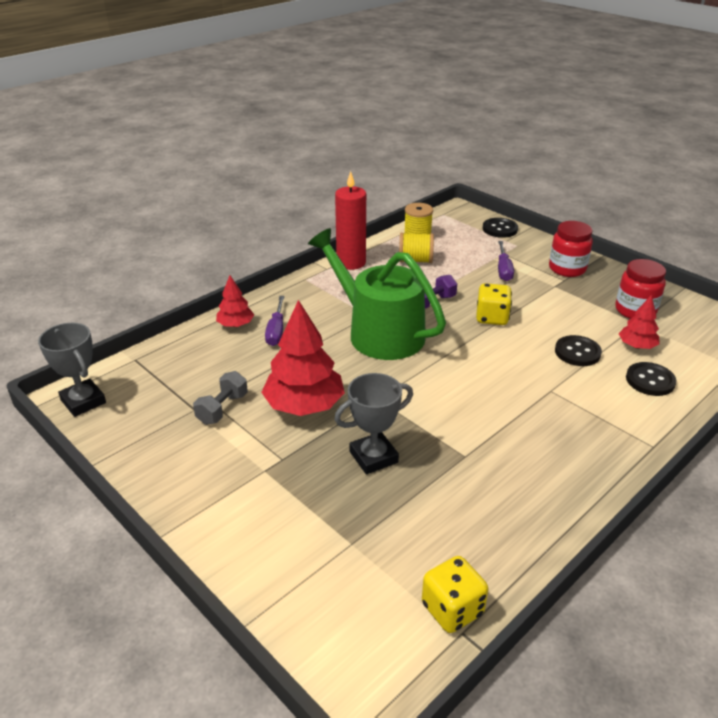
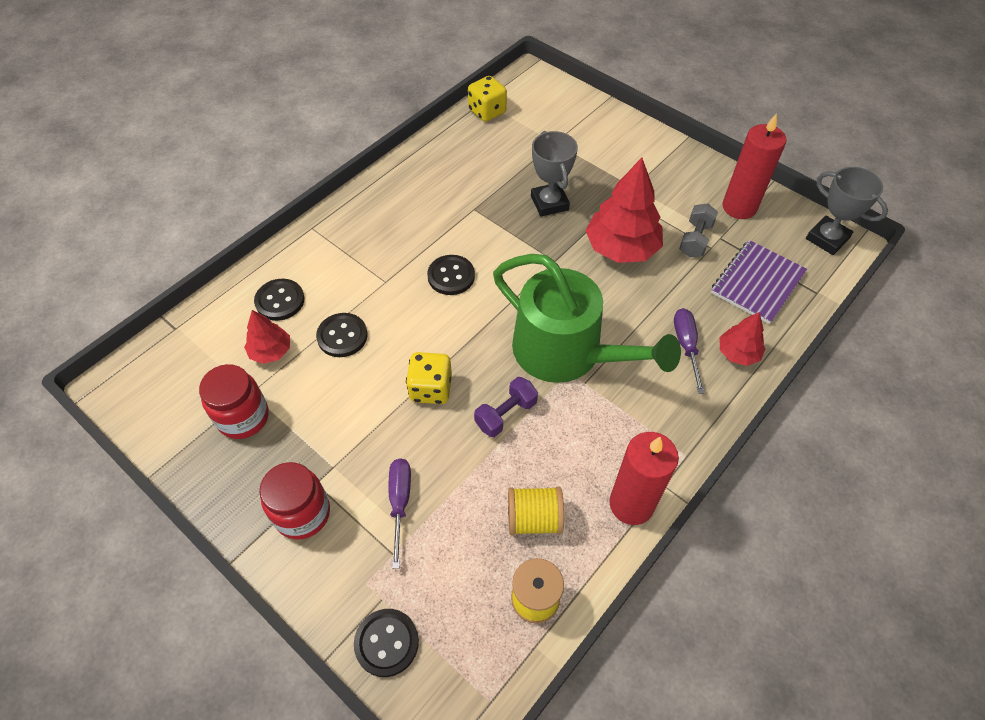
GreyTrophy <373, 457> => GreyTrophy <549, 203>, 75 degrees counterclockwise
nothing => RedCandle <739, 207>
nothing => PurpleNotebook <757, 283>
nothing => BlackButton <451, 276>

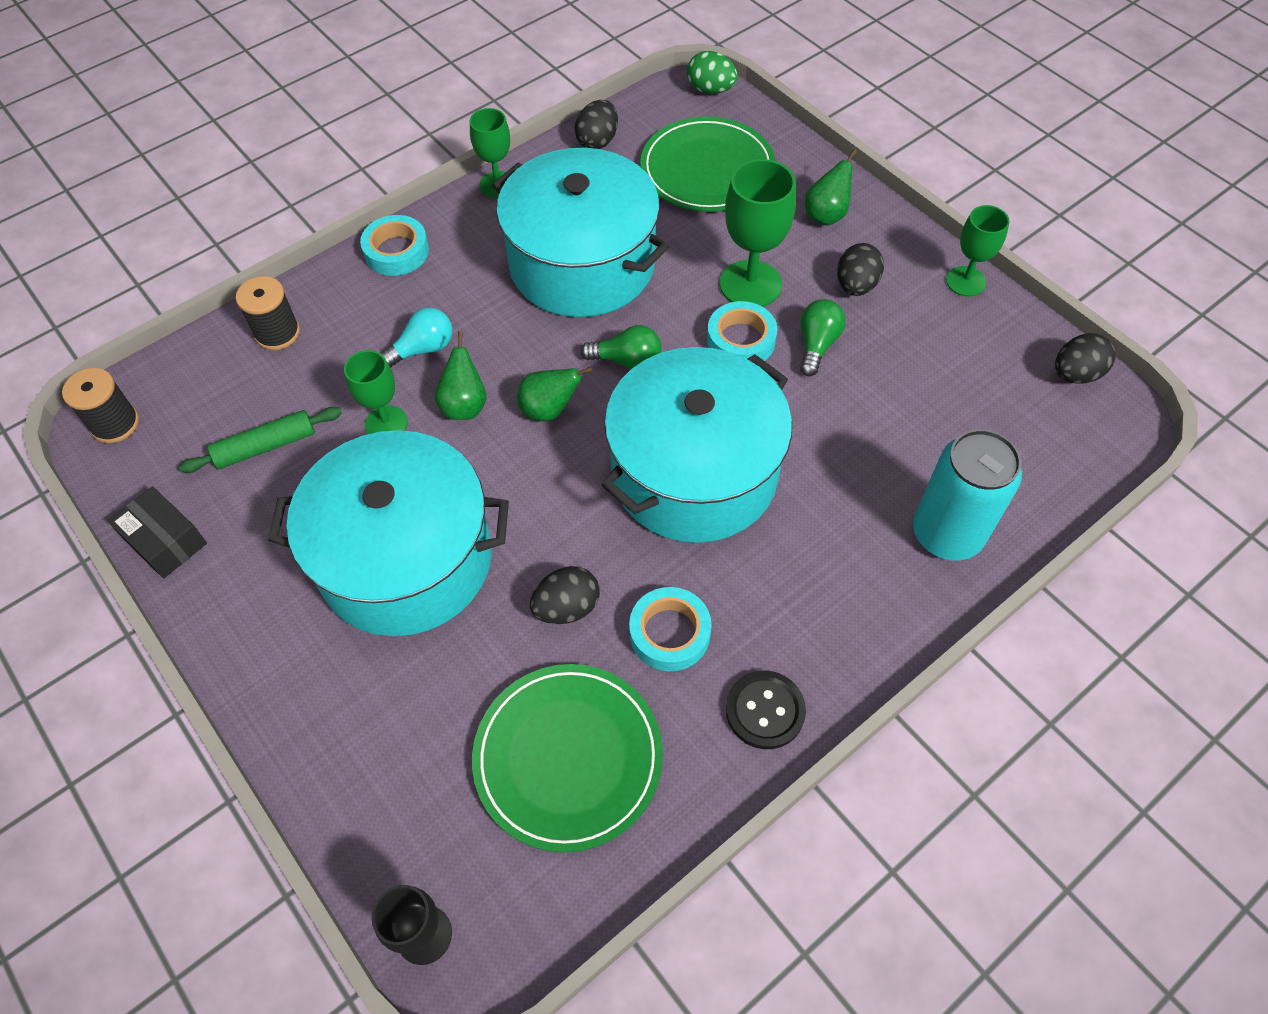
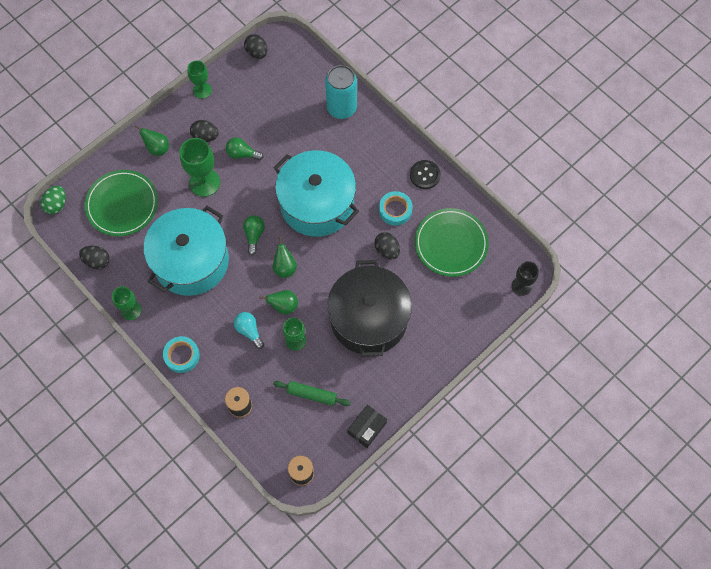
TurquoiseTape <741, 340> => nothing
GreenRollingPin <266, 446> => GreenRollingPin <312, 394>, 45 degrees counterclockwise
TurquoisePot <406, 559> => BlackPot <368, 318>

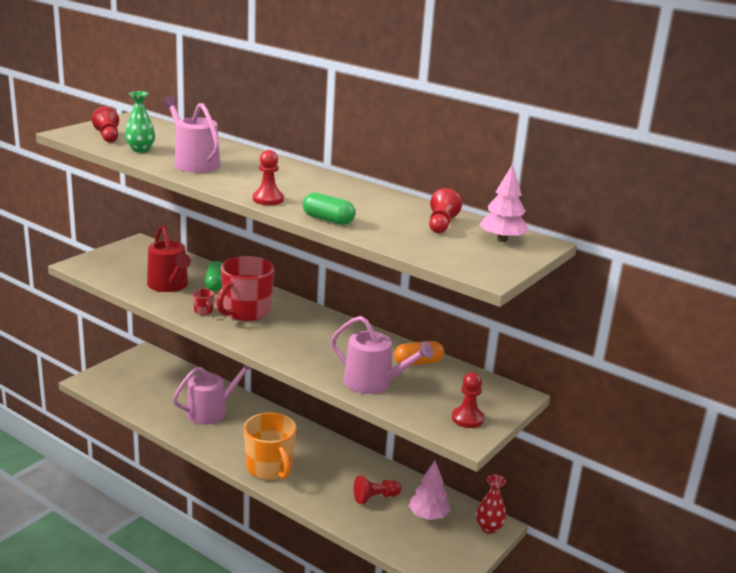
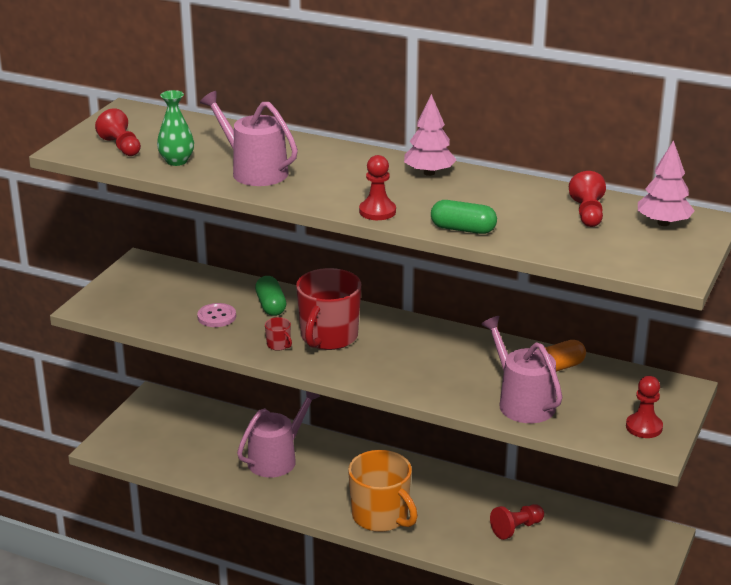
RedWateringCan <169, 285> => PinkButton <216, 317>
PinkWateringCan <373, 383> => PinkWateringCan <522, 402>, 135 degrees counterclockwise
PinkTree <428, 515> => PinkTree <429, 173>, relocated
RedVase <489, 528> => nothing

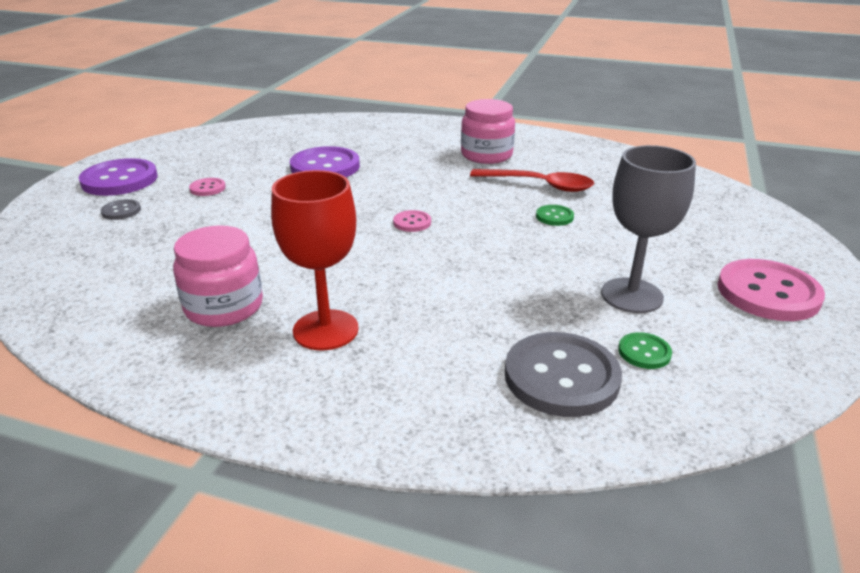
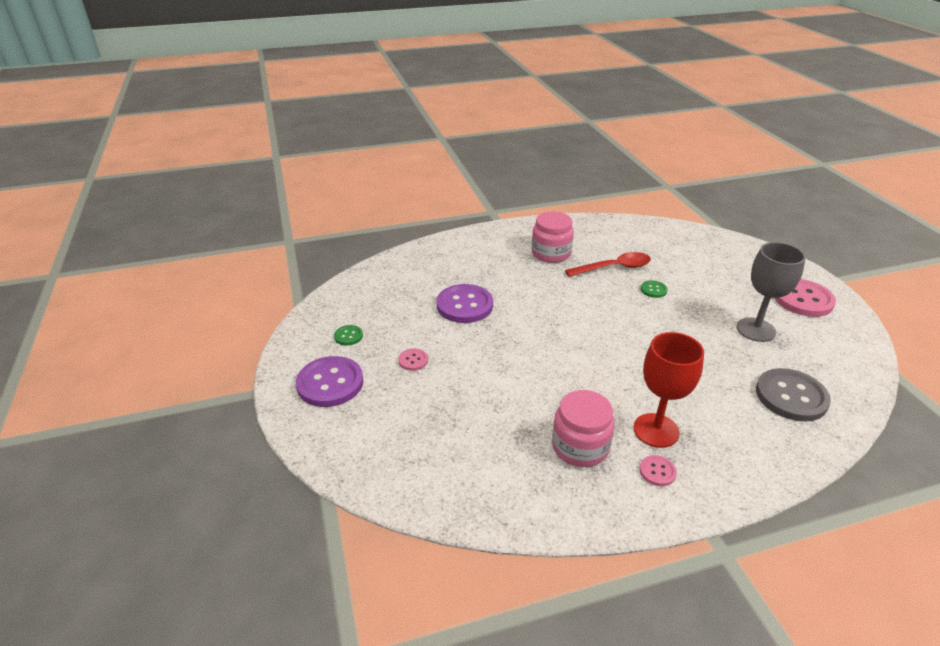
GreyButton <121, 211> => nothing
PinkButton <412, 222> => PinkButton <657, 471>, relocated
GreenButton <644, 352> => GreenButton <348, 336>, relocated

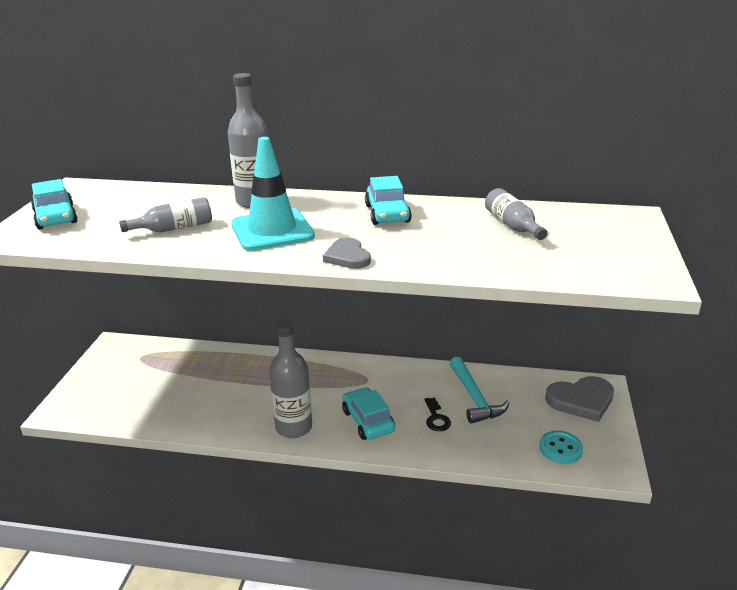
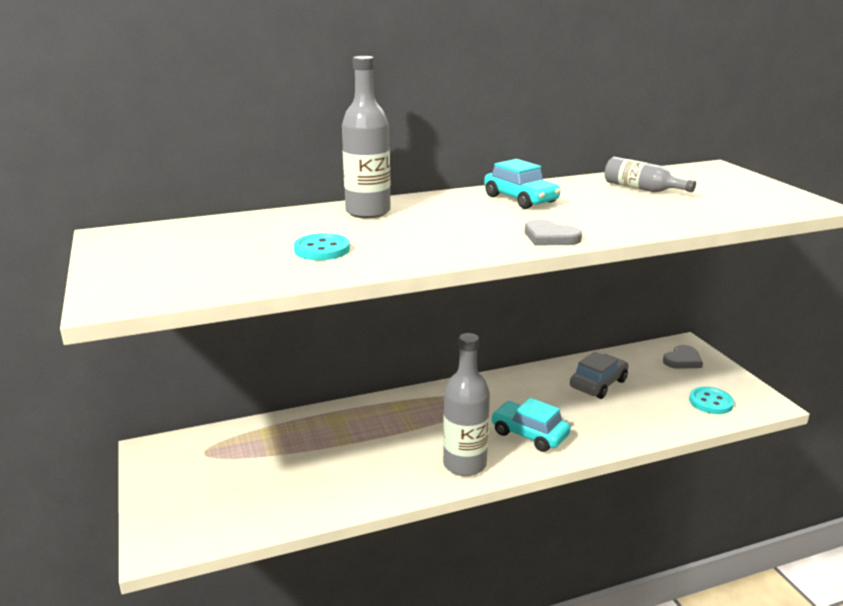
TurquoiseTrafficCone <272, 230> => nothing
TurquoiseCar <55, 217> => nothing
GreyBottle <174, 228> => TurquoiseButton <322, 249>
TurquoiseHammer <474, 397> => GreyCar <598, 384>
GreyHeart <581, 400> => GreyHeart <682, 360>, x0.63
BlackKey <436, 418> => nothing

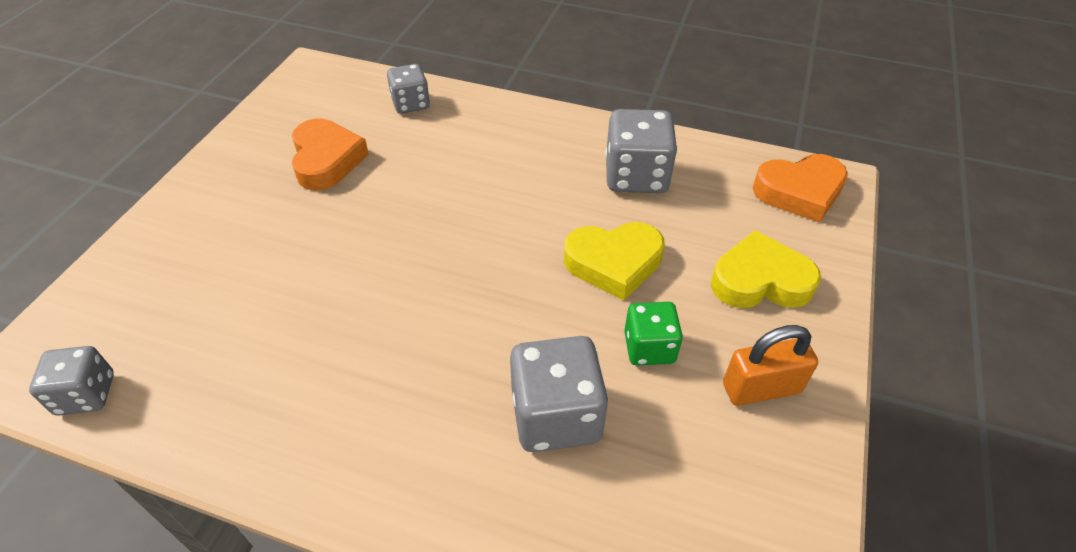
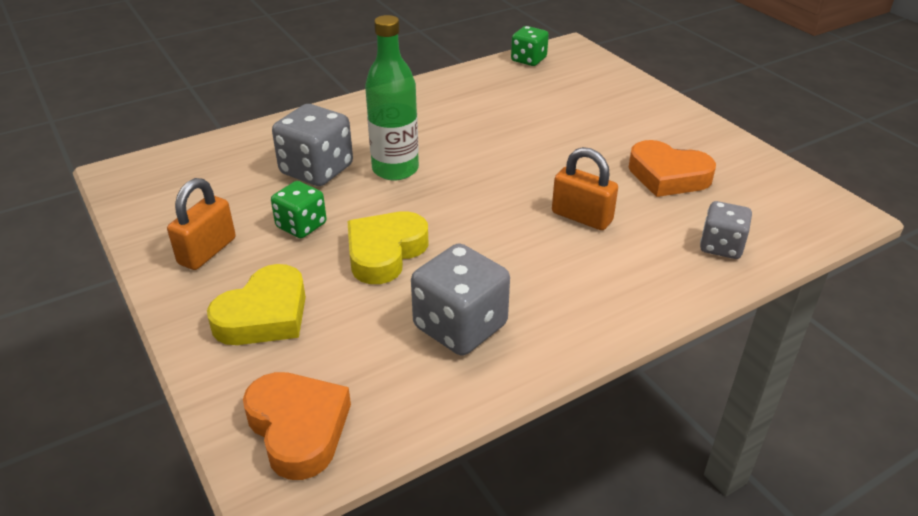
OrangeHeart <799, 192> => OrangeHeart <298, 428>, 120 degrees clockwise
GreyDice <86, 394> => GreenDice <528, 60>
nothing => GreenBottle <395, 169>
nothing => OrangePadlock <582, 217>

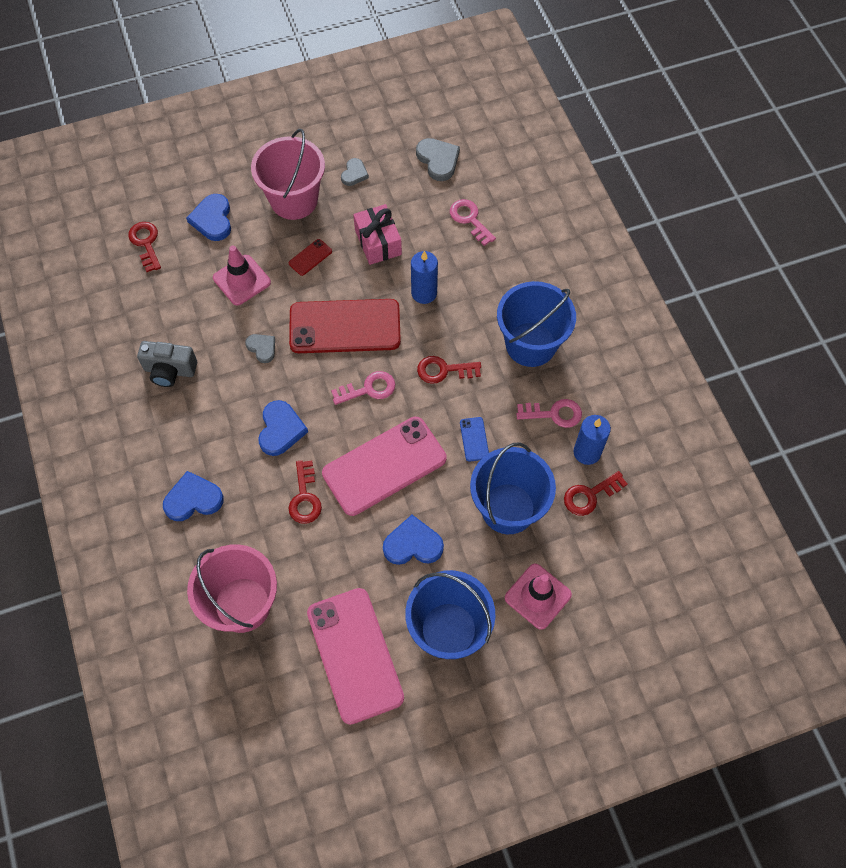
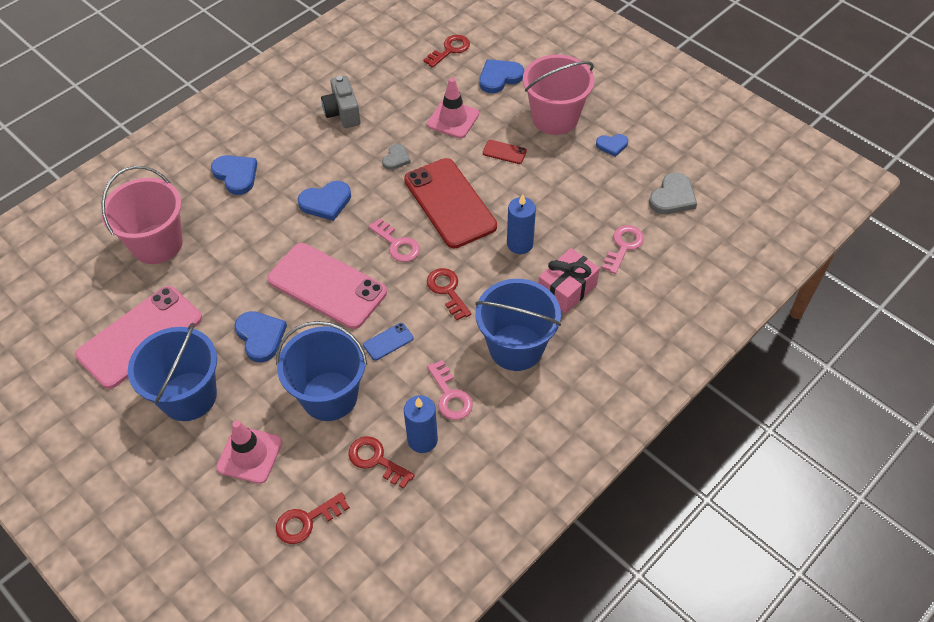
GreyHeart <354, 174> => BlueHeart <612, 145>
PinkGift <378, 242> => PinkGift <567, 289>, relocated
RedKey <304, 497> => RedKey <306, 521>, relocated

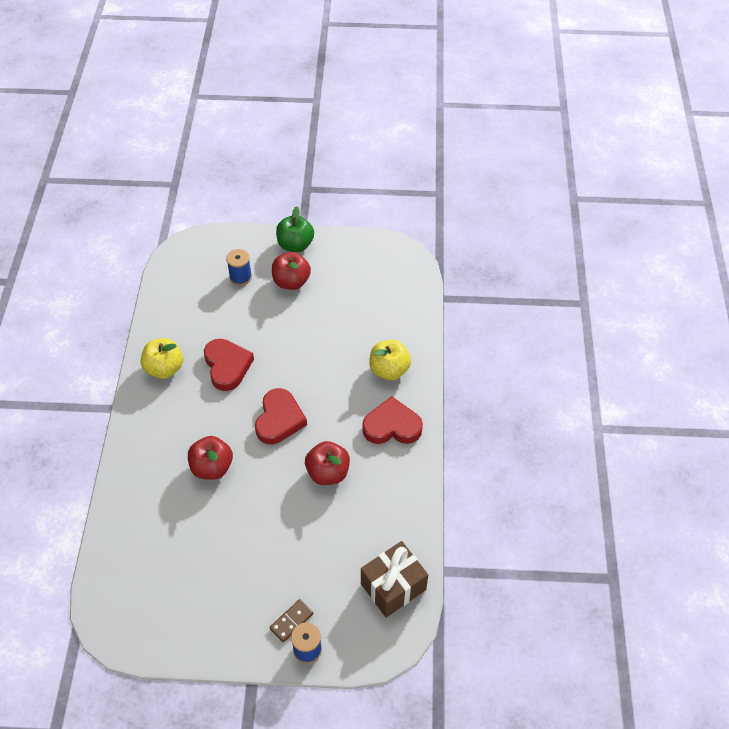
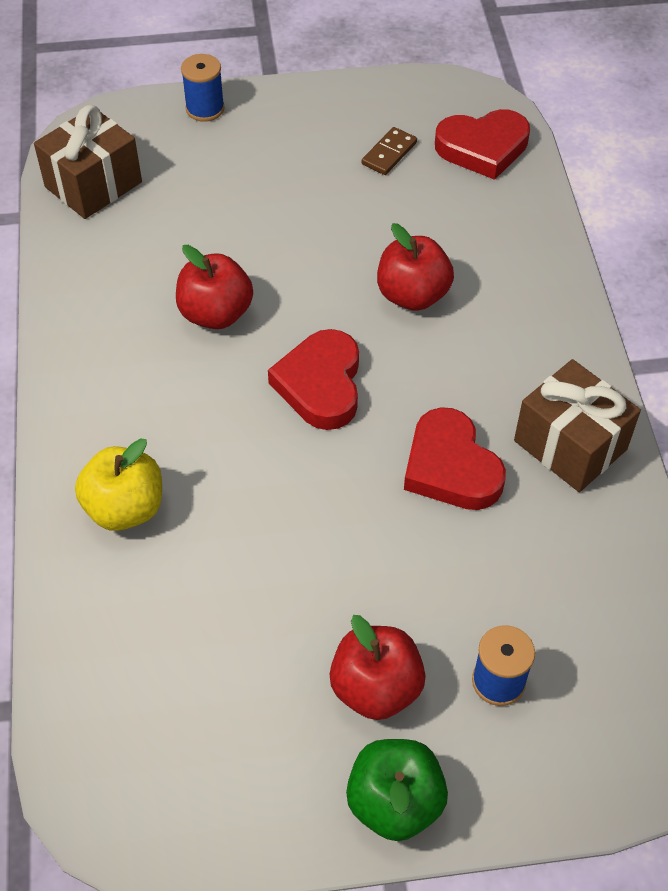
YellowApple <164, 368> => BrownGift <570, 445>
RedHeart <392, 426> => RedHeart <482, 148>, relocated
BrownDomino <291, 621> => BrownDomino <389, 153>, relocated

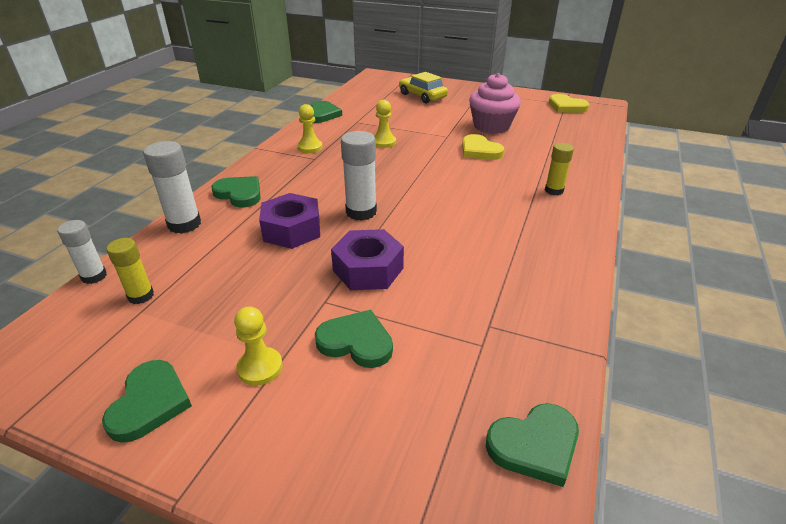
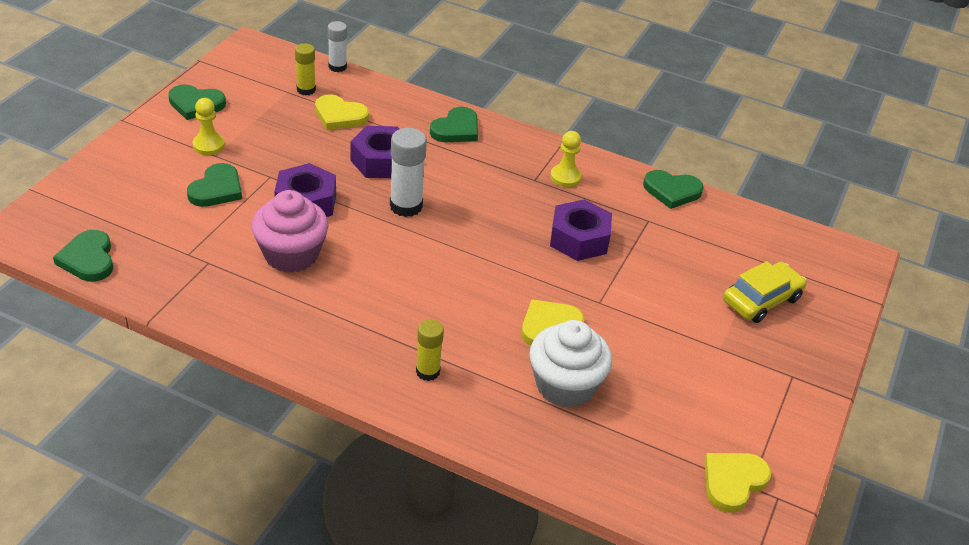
PinkCupcake <491, 126> => PinkCupcake <291, 254>, relocated
YellowPawn <384, 142> => PurpleNut <579, 239>
WhiteGlueStick <184, 224> => nothing
nothing => YellowHeart <339, 116>
nothing => WhiteCupcake <565, 385>

